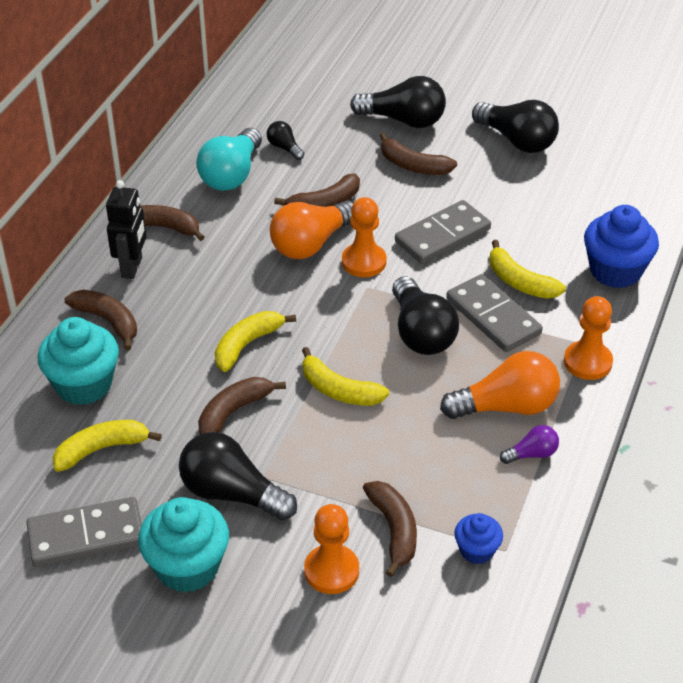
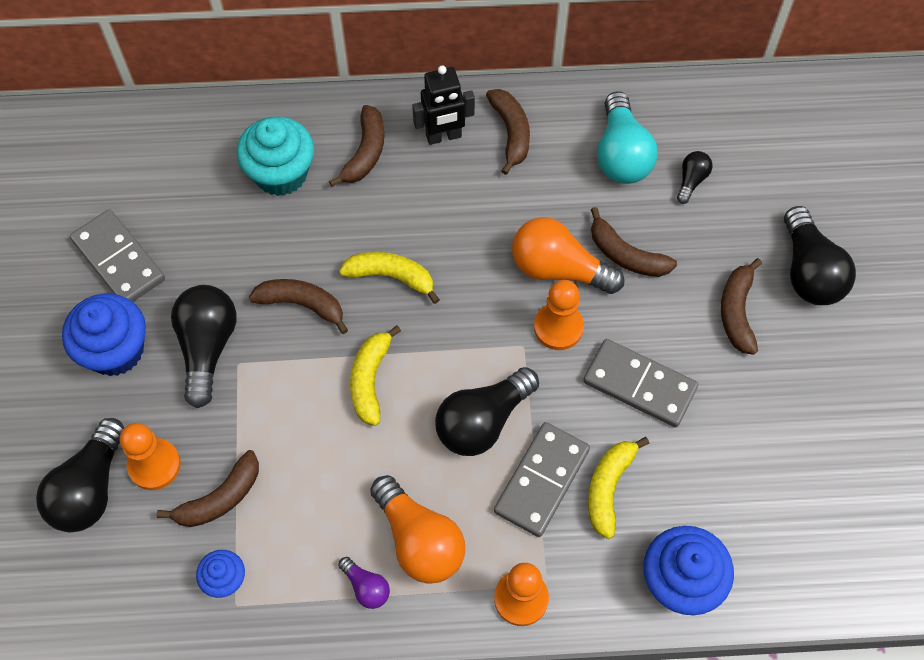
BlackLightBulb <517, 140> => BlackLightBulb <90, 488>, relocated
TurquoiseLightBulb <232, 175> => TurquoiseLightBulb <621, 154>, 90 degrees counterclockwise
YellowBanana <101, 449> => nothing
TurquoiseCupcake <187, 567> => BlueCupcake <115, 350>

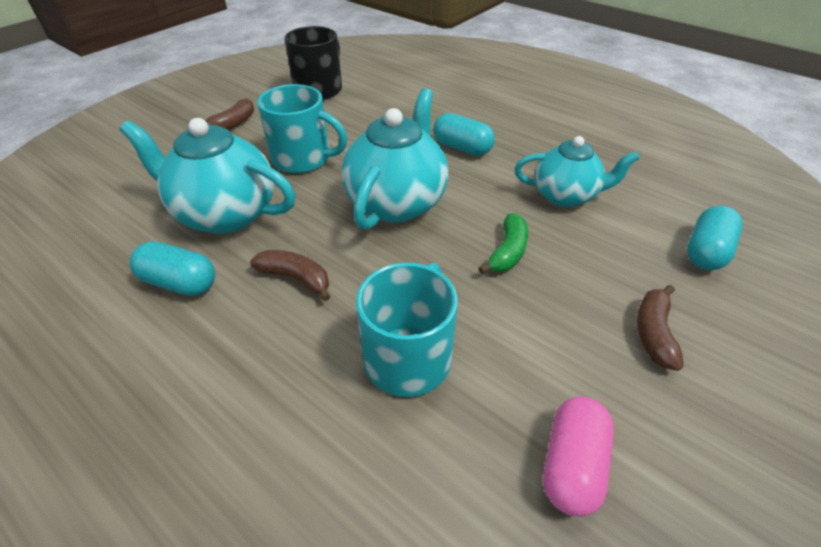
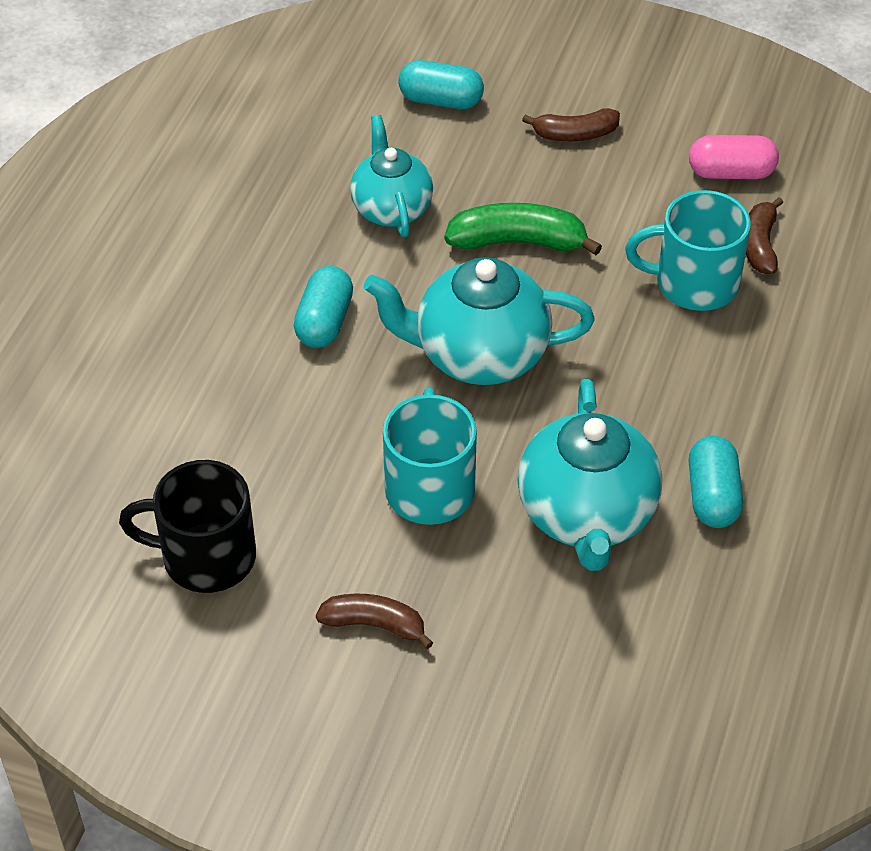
GreenBanana <507, 252> => GreenBanana <518, 242>, x1.50
BrownBanana <296, 278> => BrownBanana <760, 245>, relocated

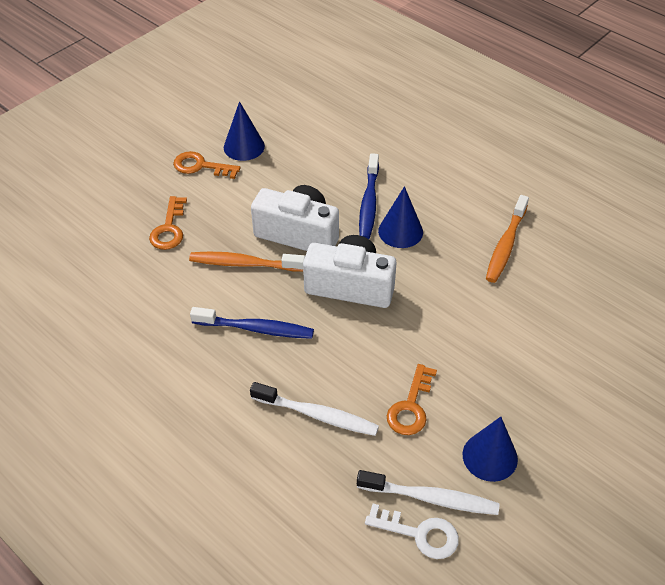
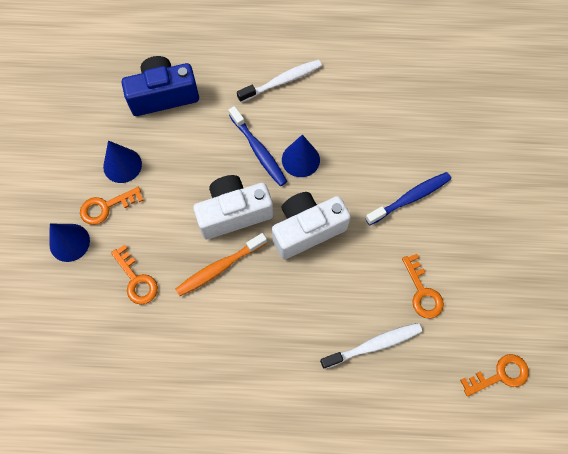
OrangeToothbrush <505, 245> => nothing
BlueToothbrush <256, 329> => BlueToothbrush <410, 198>, relocated
BlueCone <490, 456> => BlueCone <69, 242>, relocated
WhiteToothbrush <431, 498> => WhiteToothbrush <282, 81>, relocated
WhiteKey <419, 534> => OrangeKey <500, 375>
nothing => BlueCamera <163, 95>

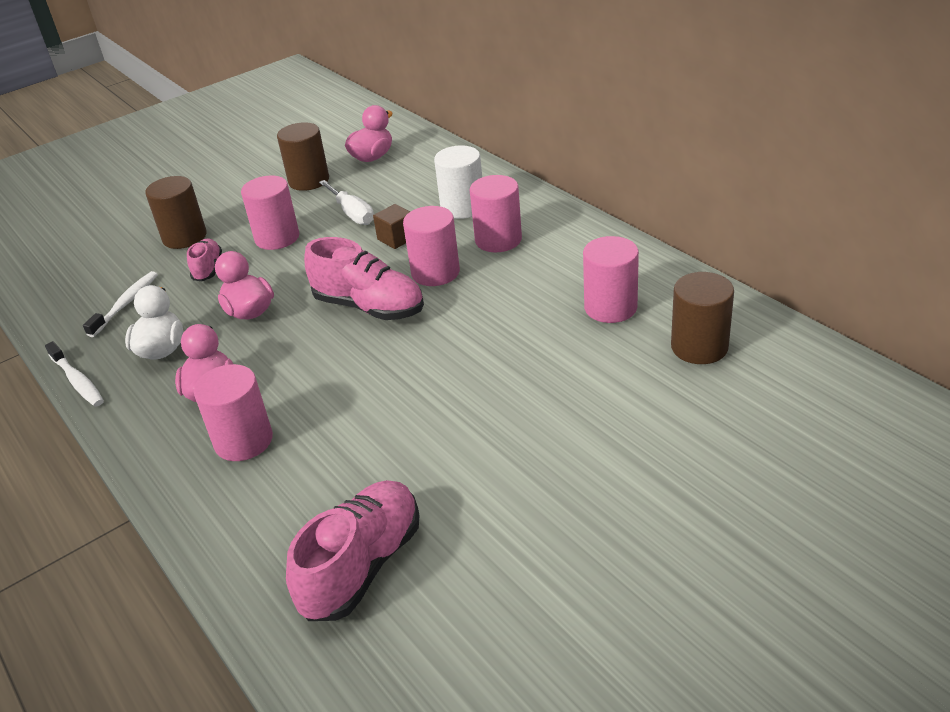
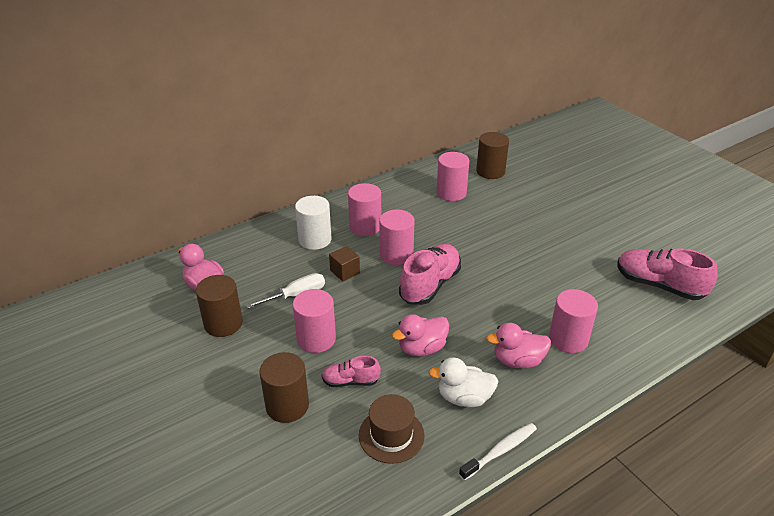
WhiteToothbrush <126, 304> => BrownHat <391, 435>

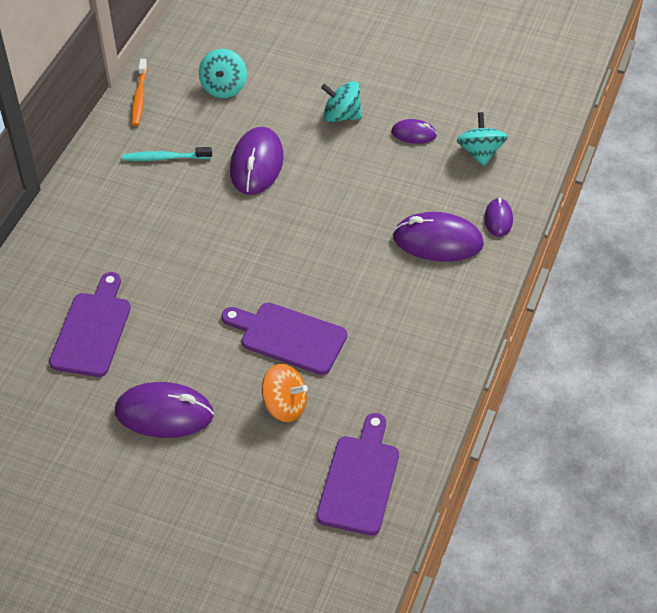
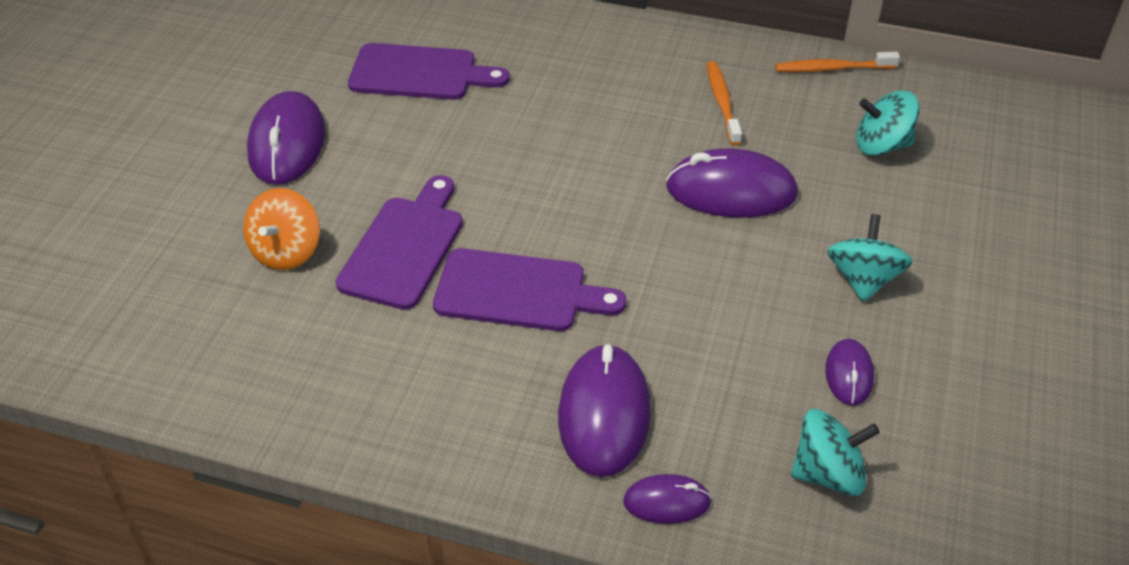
TurquoiseToothbrush <165, 158> => OrangeToothbrush <722, 102>
PurpleCuttingBoard <360, 480> => PurpleCuttingBoard <518, 292>, relocated

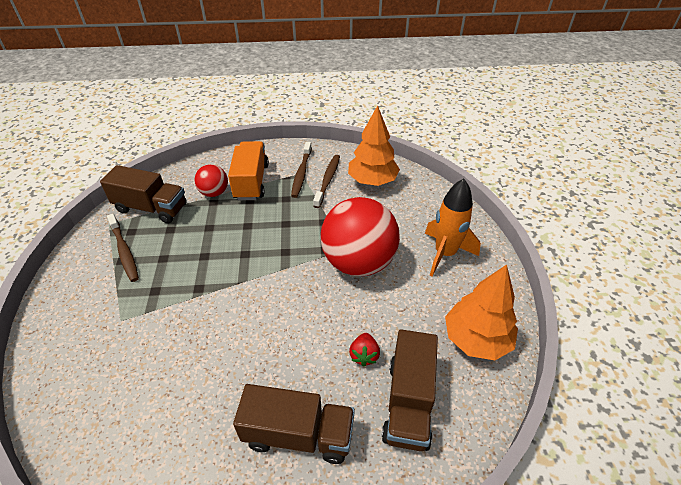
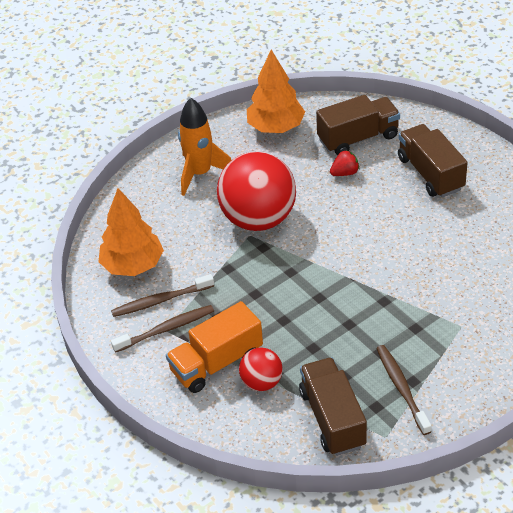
BrownToothbrush <124, 251> => BrownToothbrush <402, 389>, 45 degrees counterclockwise

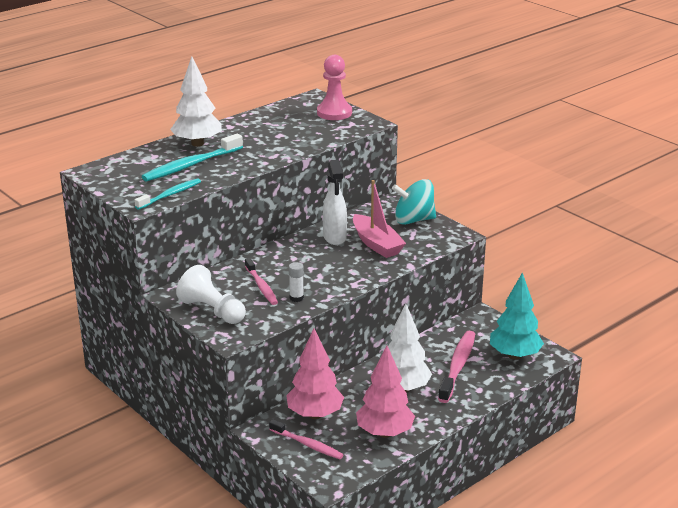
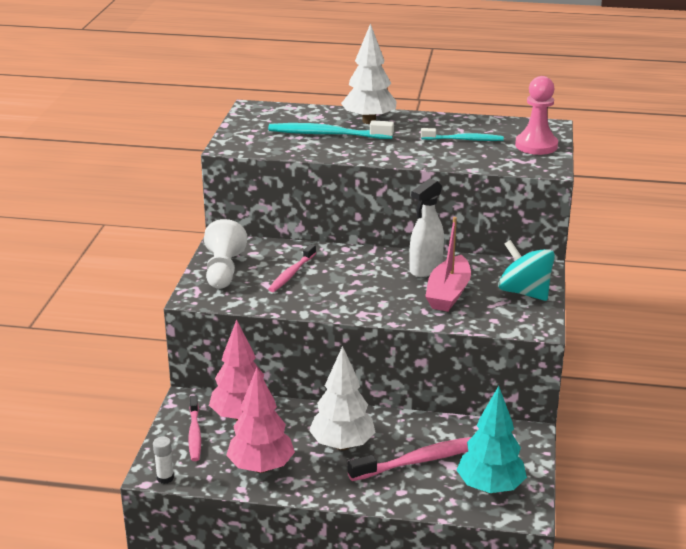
TurquoiseToothbrush <170, 195> => TurquoiseToothbrush <464, 140>, relocated
WhiteGlueStick <296, 298> => WhiteGlueStick <165, 478>, relocated

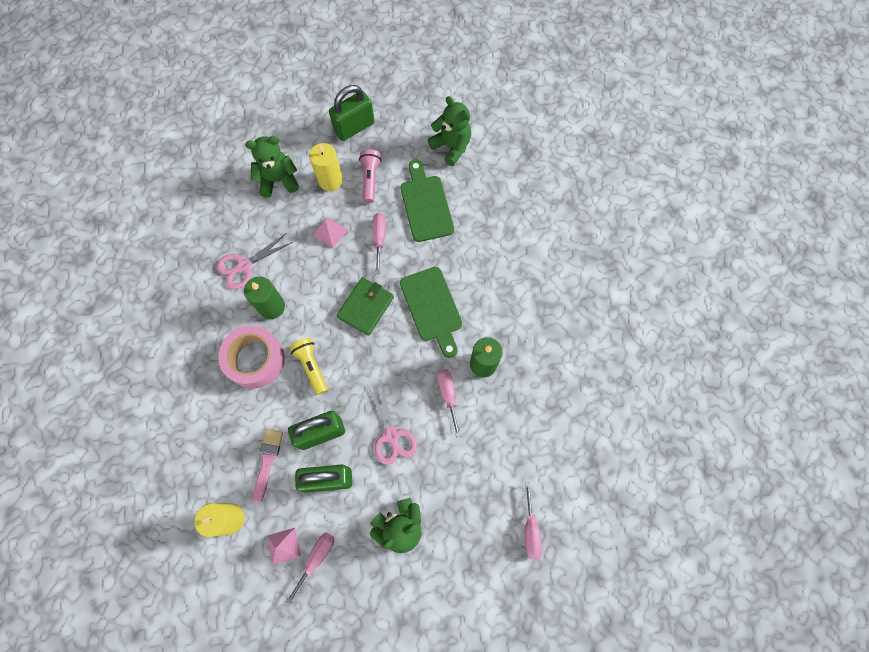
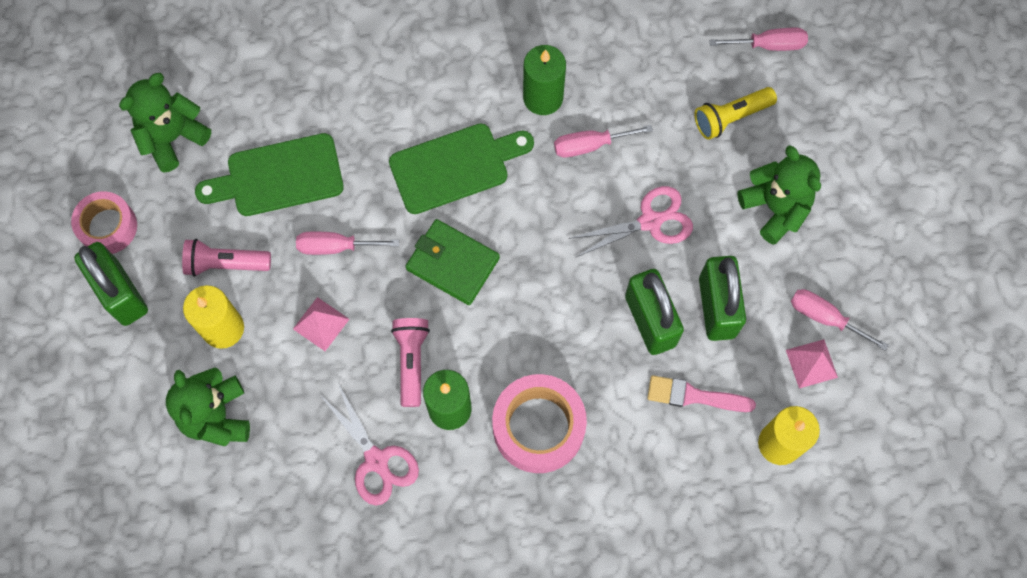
YellowFlashlight <311, 366> => YellowFlashlight <731, 117>, relocated
nothing => PinkTape <108, 227>
nothing => PinkFlashlight <411, 361>

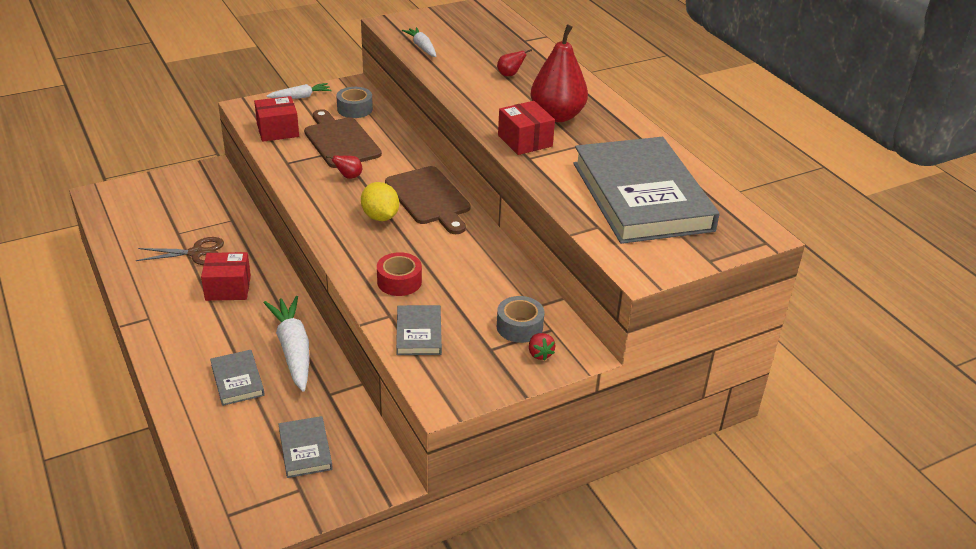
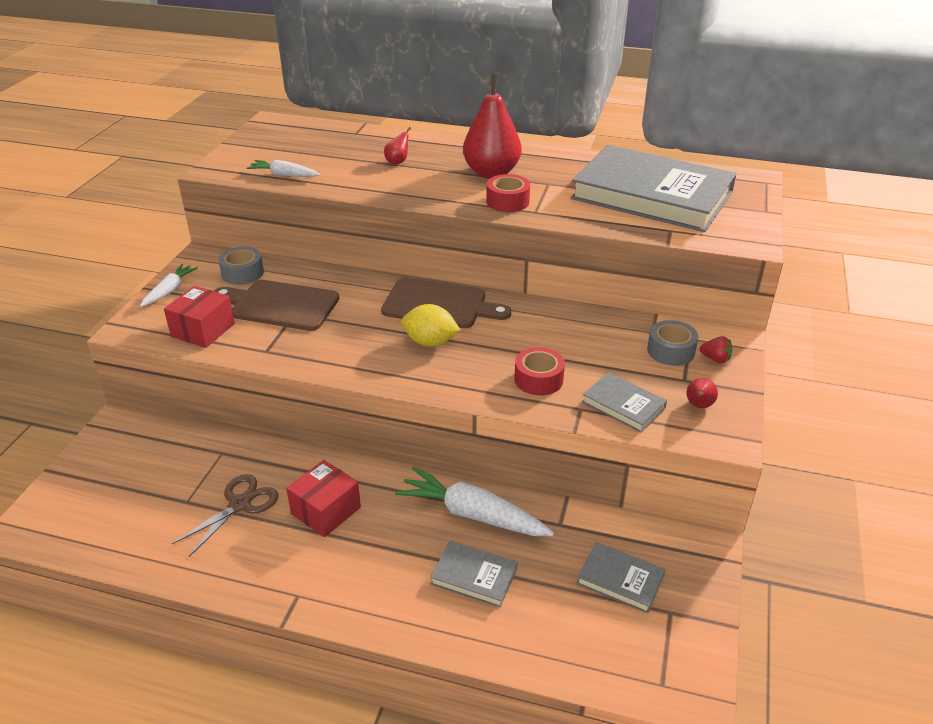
RedBox <525, 141> => RedTape <507, 201>
RedPear <348, 177> => RedPear <698, 406>, relocated

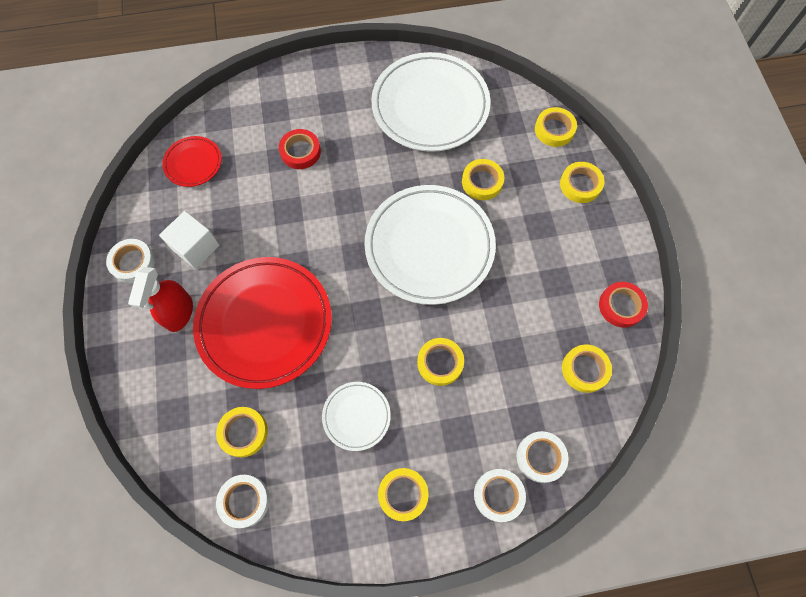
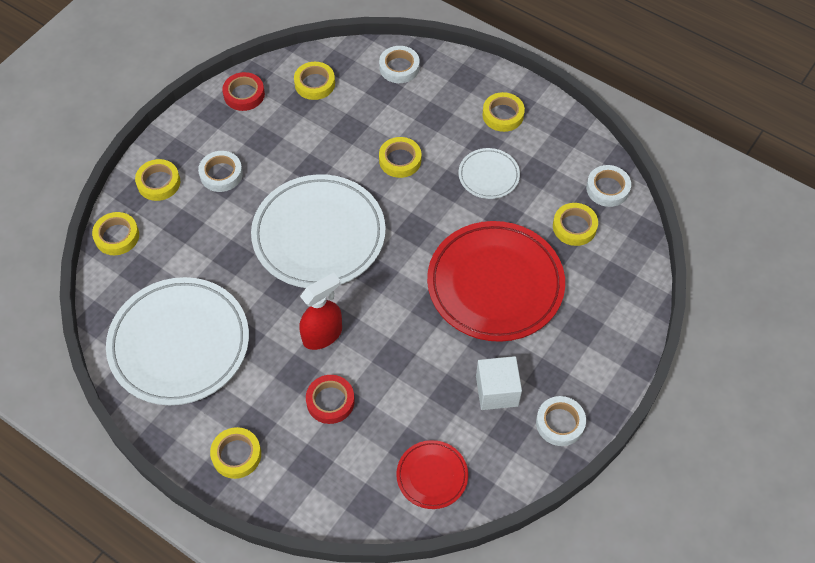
YellowTape <482, 182> => YellowTape <236, 455>, relocated
RedSprayBottle <179, 313> => RedSprayBottle <323, 335>, relocated
WhiteTape <498, 495> => WhiteTape <221, 174>, relocated

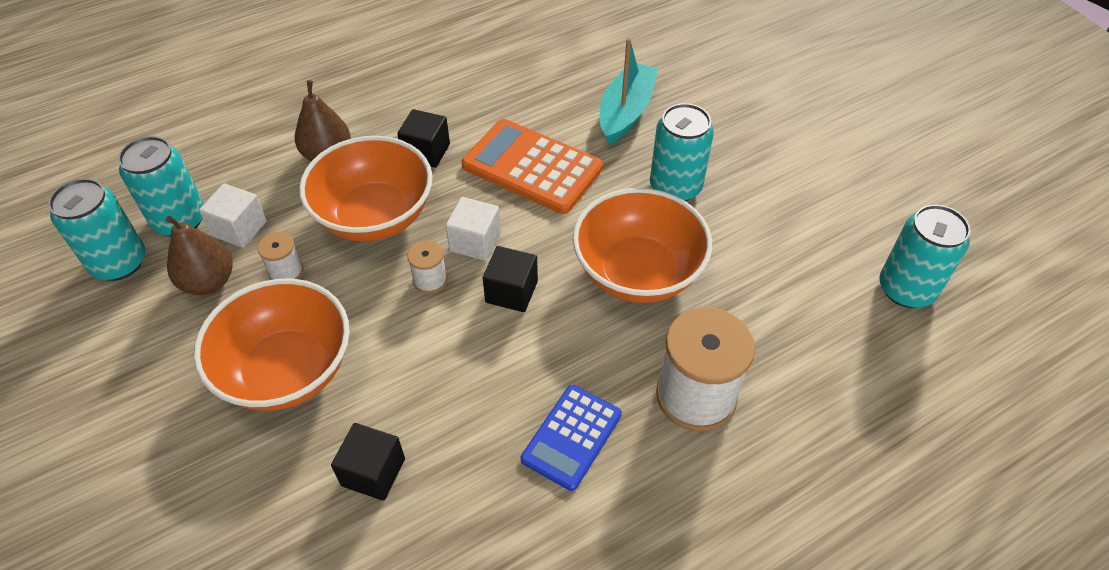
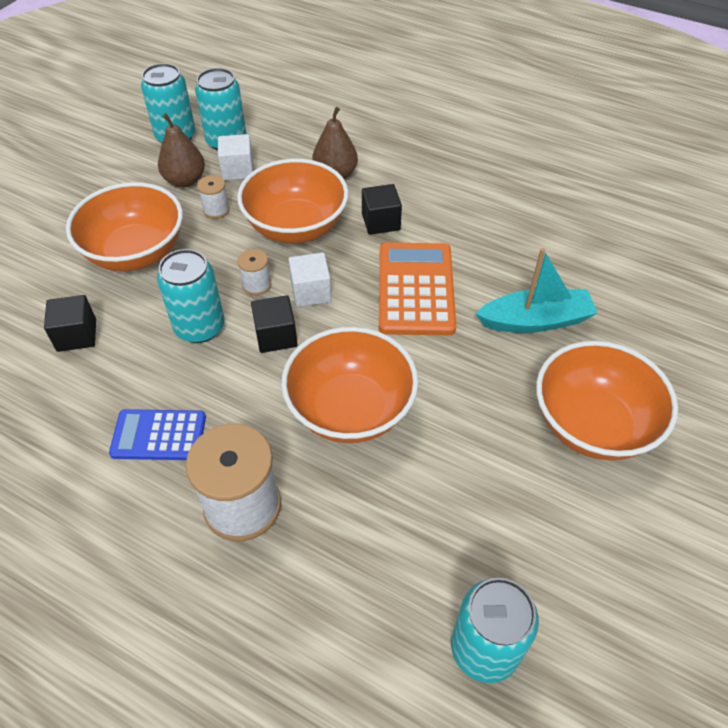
TurquoiseCan <675, 187> => TurquoiseCan <199, 327>, relocated
nothing => OrangeBowl <592, 424>

